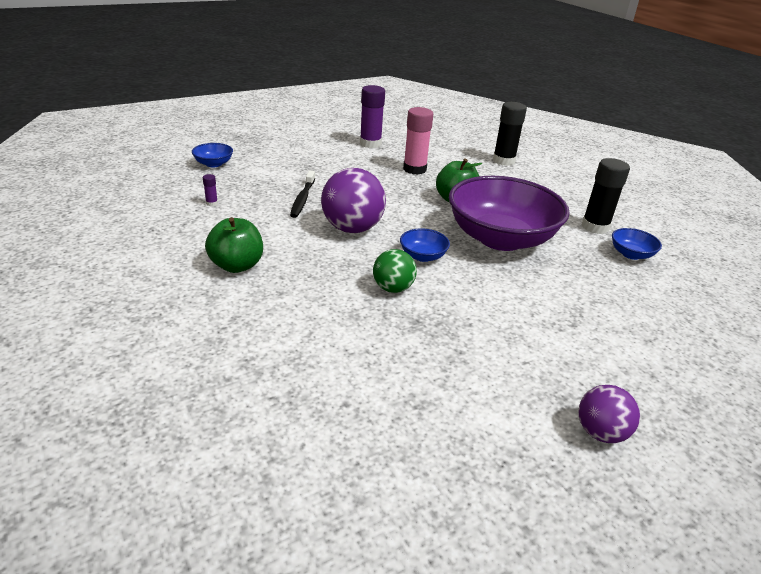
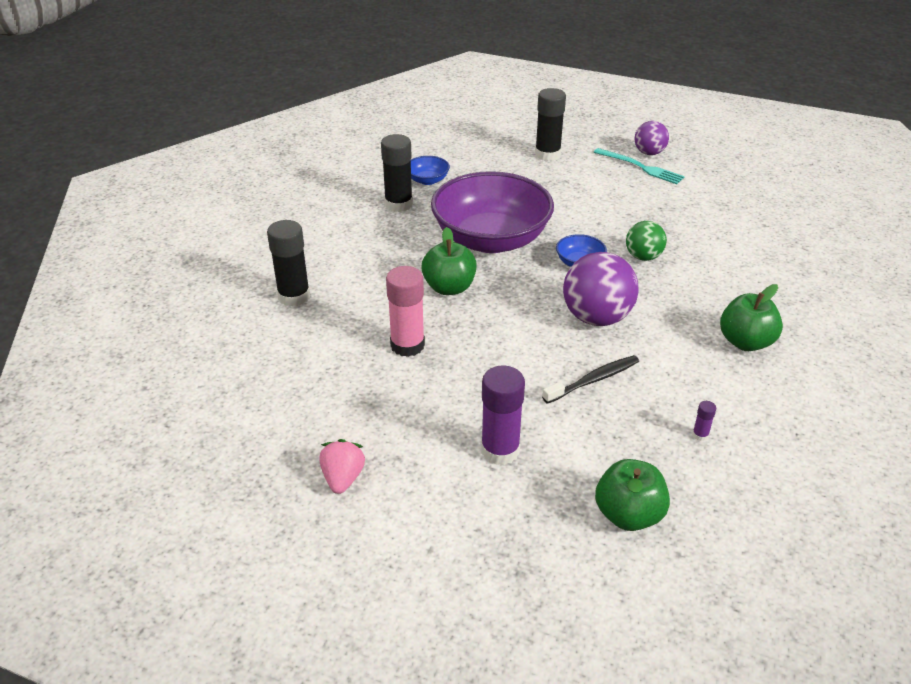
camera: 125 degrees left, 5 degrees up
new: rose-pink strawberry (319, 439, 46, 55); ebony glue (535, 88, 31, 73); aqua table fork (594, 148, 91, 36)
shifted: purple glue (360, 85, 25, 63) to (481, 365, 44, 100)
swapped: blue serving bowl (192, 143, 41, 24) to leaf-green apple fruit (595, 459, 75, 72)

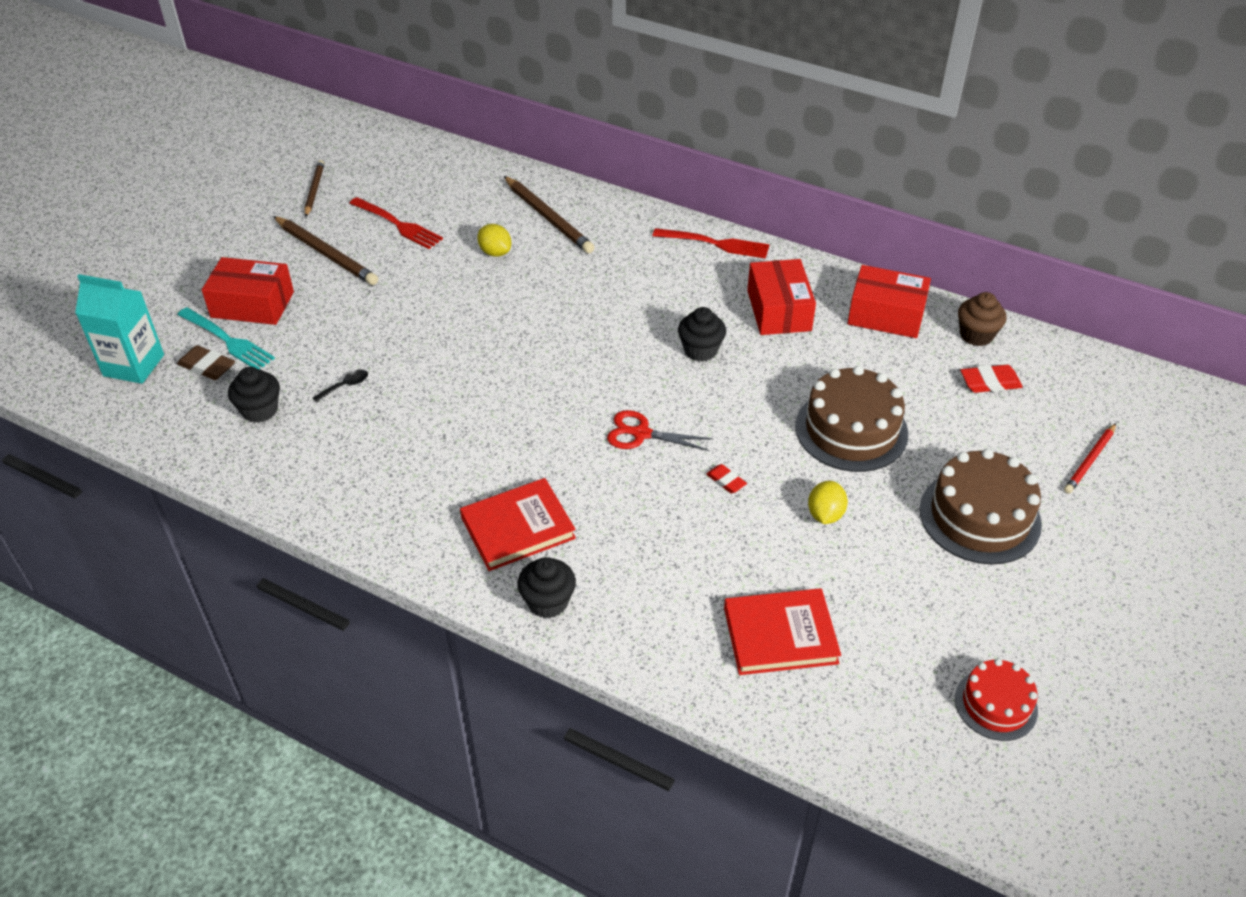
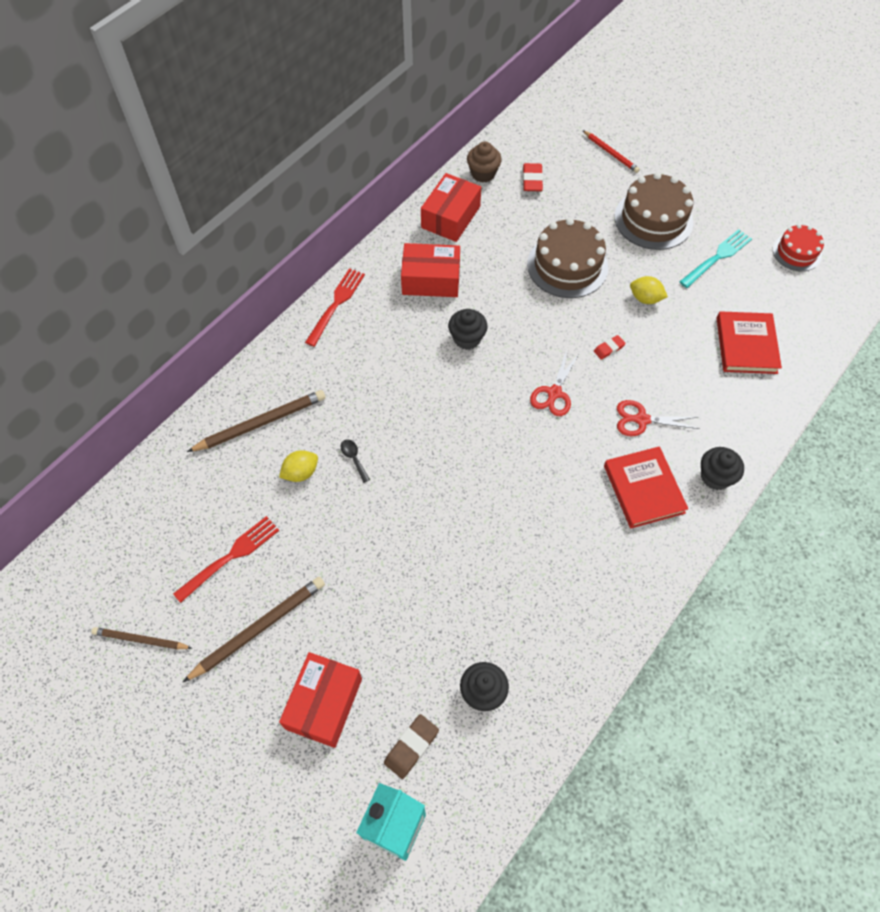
camera: 80 degrees left, 15 degrees up
new: red pair of scissors (617, 400, 83, 36)
shifted: ebony tablespoon (313, 369, 55, 34) to (340, 439, 30, 44); aqua table fork (177, 307, 98, 62) to (679, 229, 73, 59)

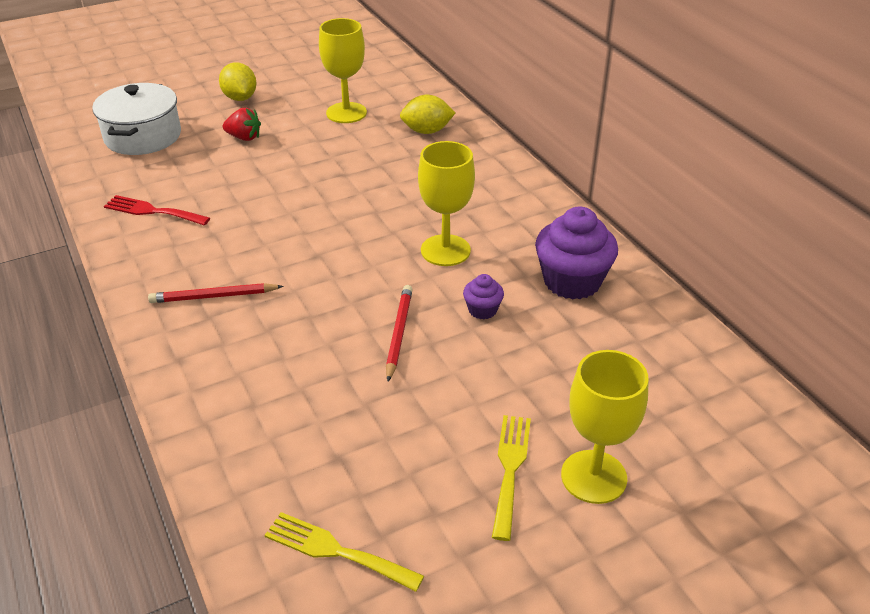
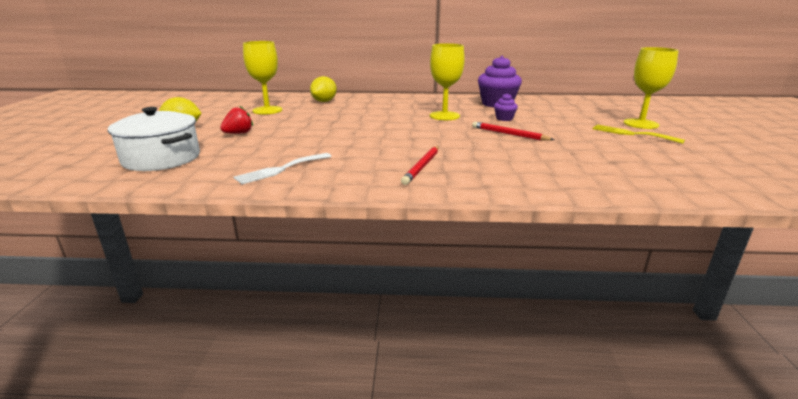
camera: 60 degrees left, 15 degrees down
gone: yellow table fork (264, 512, 160, 80)
repainted: red table fork (104, 195, 106, 31) to snow-white table fork (234, 153, 98, 31)

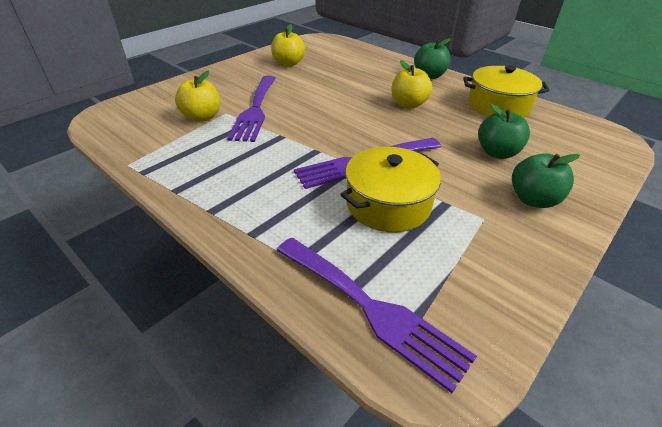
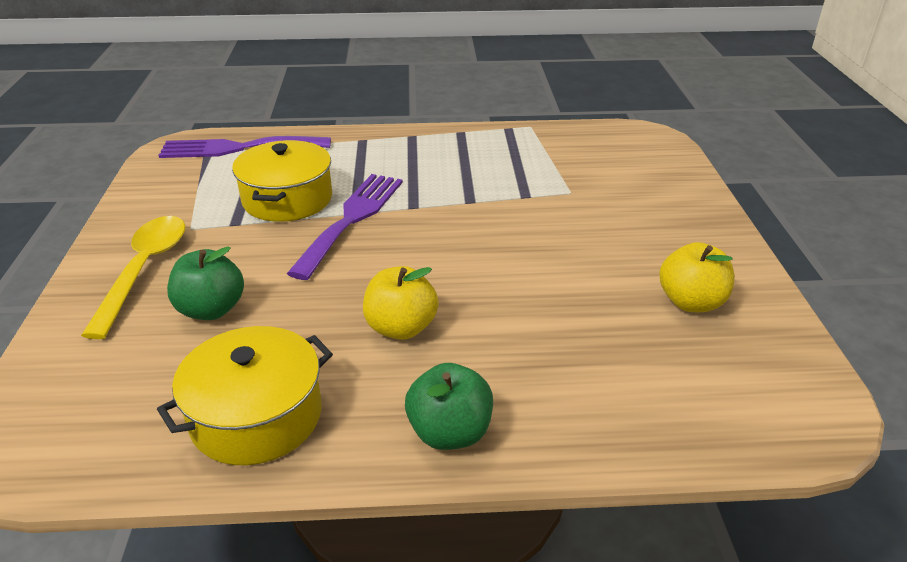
camera: 135 degrees right, 5 degrees down
gone: yellow apple fruit (175, 70, 45, 52); purple table fork (227, 76, 49, 66)
swapped: leaf-green apple fruit (512, 153, 68, 55) to yellow tablespoon (81, 216, 104, 123)

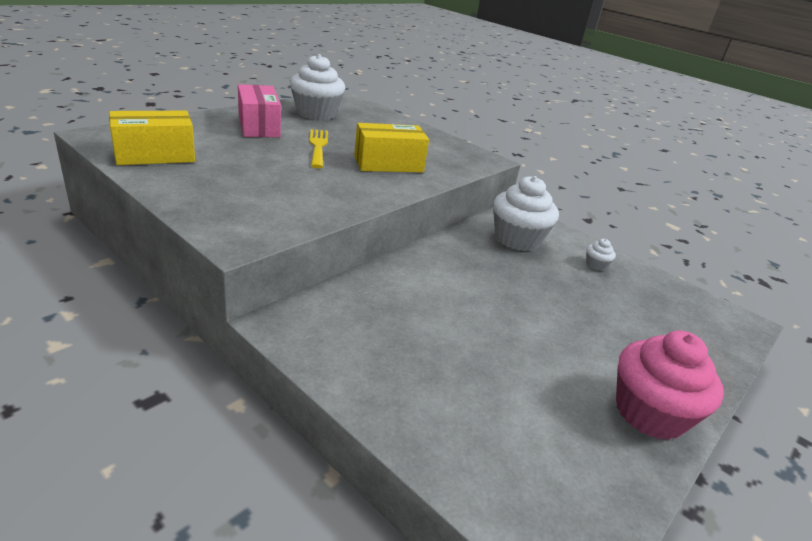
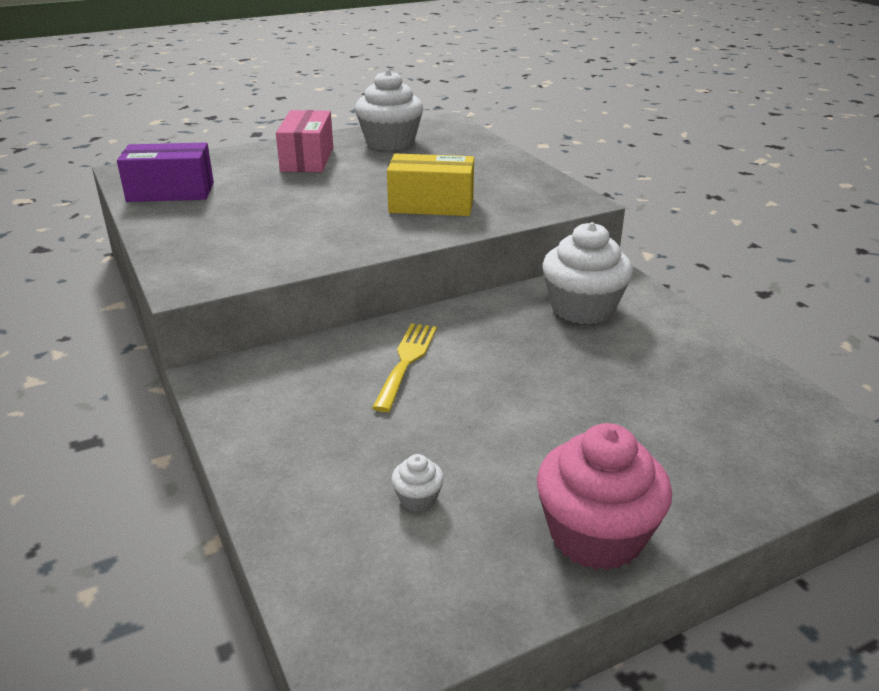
camera: 25 degrees right, 0 degrees up
shifted: yellow table fork (309, 129, 19, 39) to (372, 323, 65, 89); snow-white muffin (586, 239, 30, 32) to (391, 454, 53, 58)
repainted: yellow package (109, 111, 86, 54) to purple package (117, 143, 97, 59)

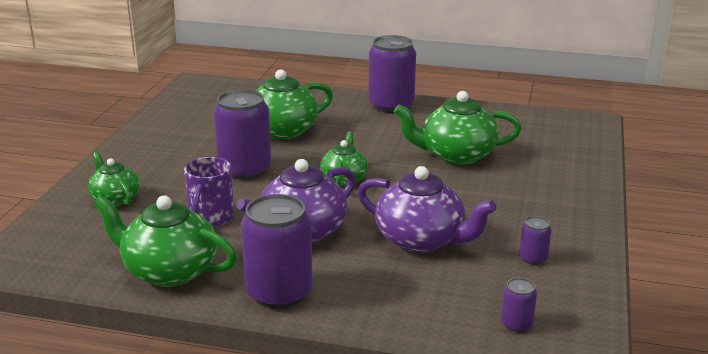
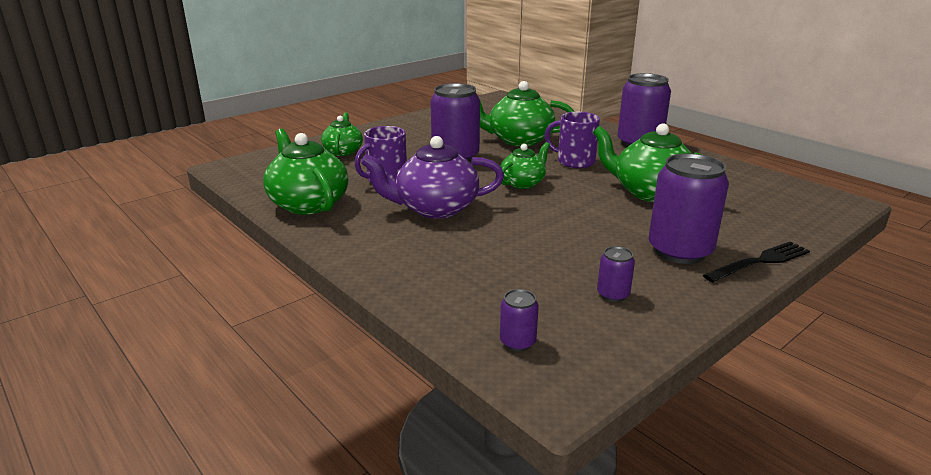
camera: 35 degrees right, 0 degrees up
gone: purple teapot (358, 166, 138, 87)
new: purple coffee mug (545, 112, 55, 56); ebony table fork (703, 241, 107, 41)
shifted: purple can (241, 194, 72, 115) to (649, 153, 80, 111)

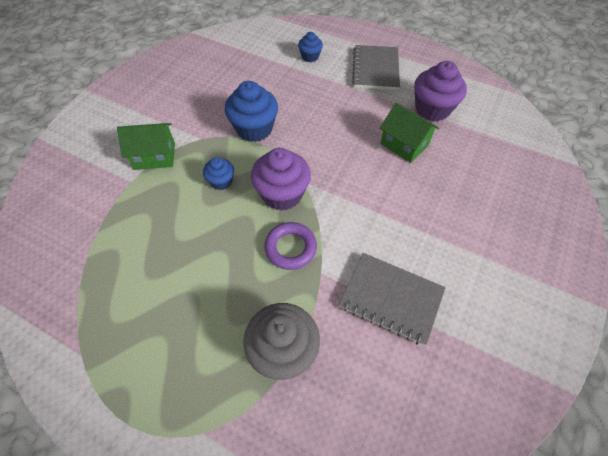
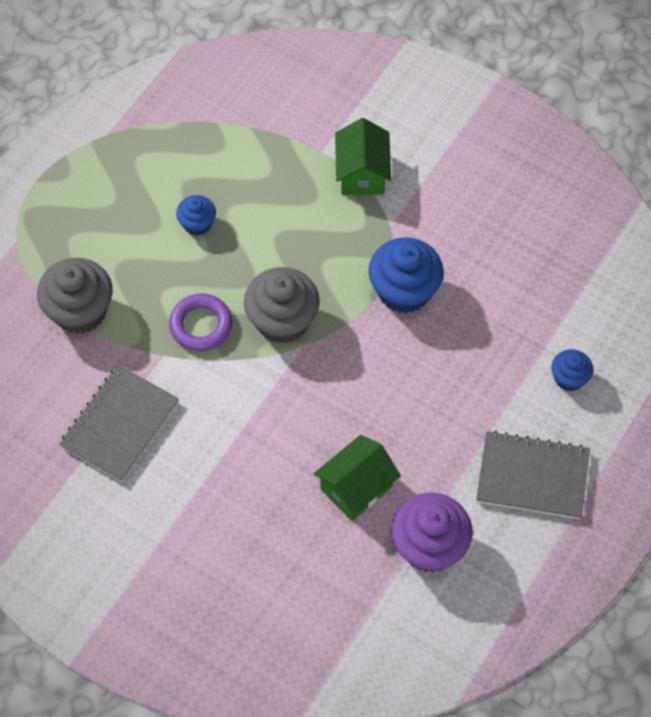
camera: 95 degrees right, 5 degrees up
shifted: blue muffin (203, 157, 31, 33) to (176, 195, 40, 41)
repainted: purple muffin (251, 148, 60, 63) to ash-grey muffin (244, 267, 76, 76)

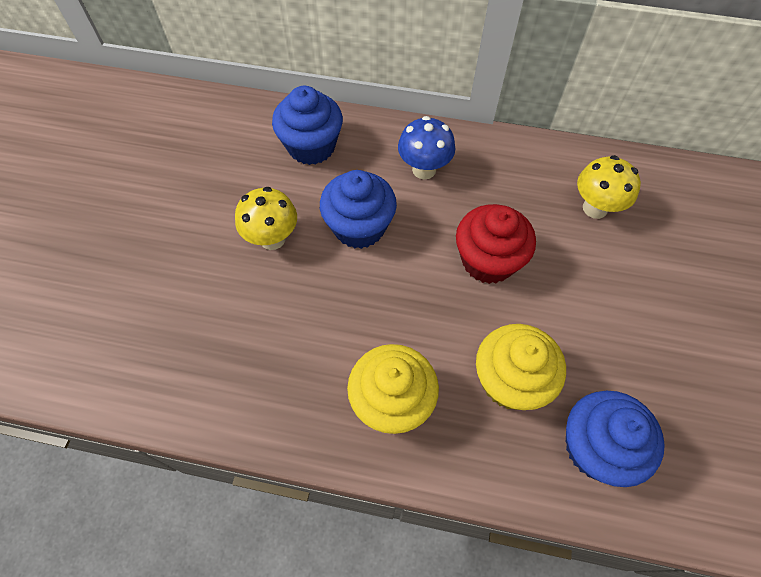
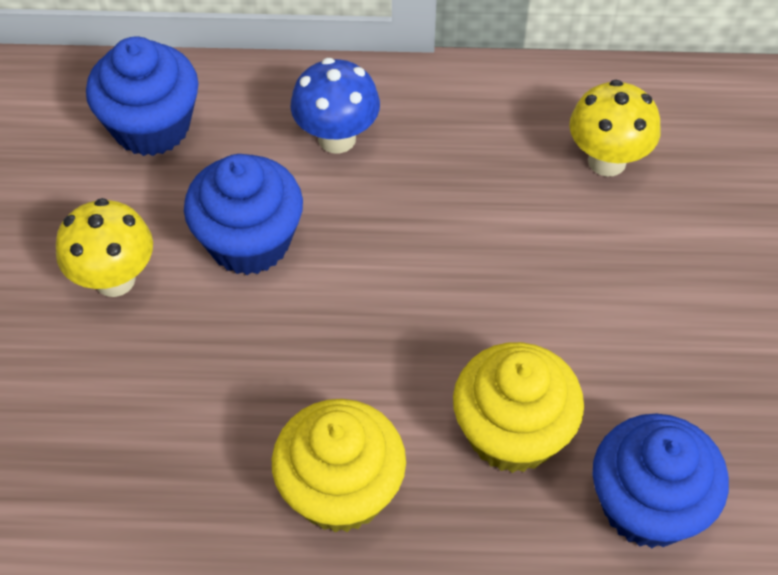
camera: 10 degrees left, 5 degrees down
gone: red muffin (456, 204, 80, 80)

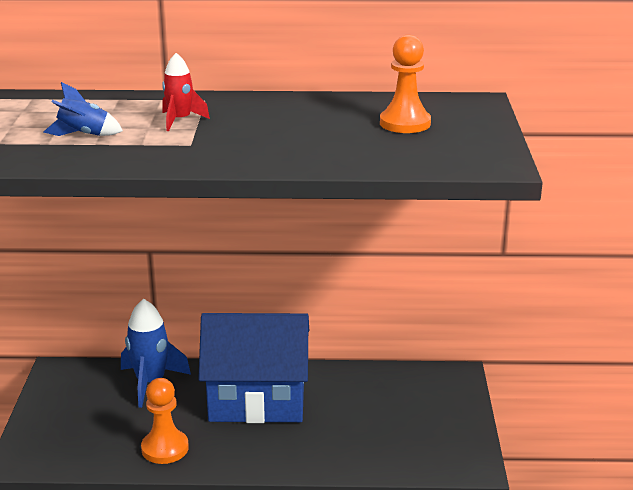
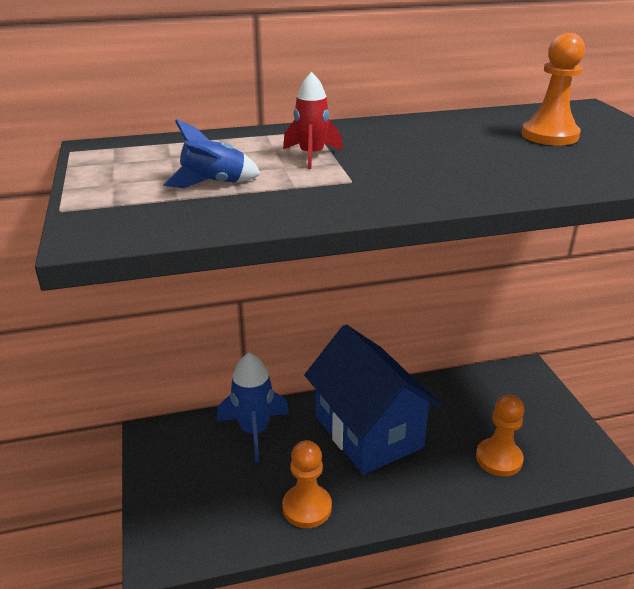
camera: 15 degrees left, 5 degrees up
new: orange-coloured pawn (476, 394, 48, 82)
rotated: blue cottage (198, 313, 111, 110) = (304, 325, 137, 150) 75 degrees clockwise

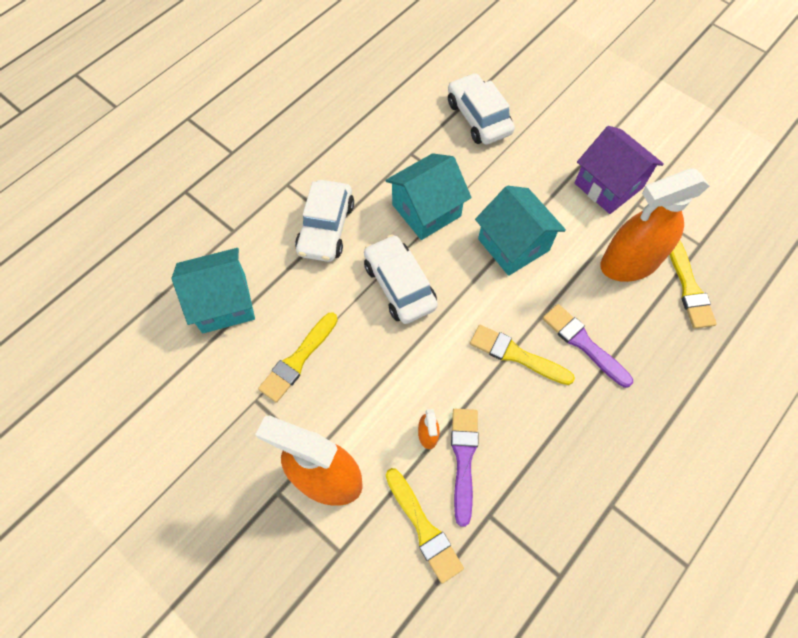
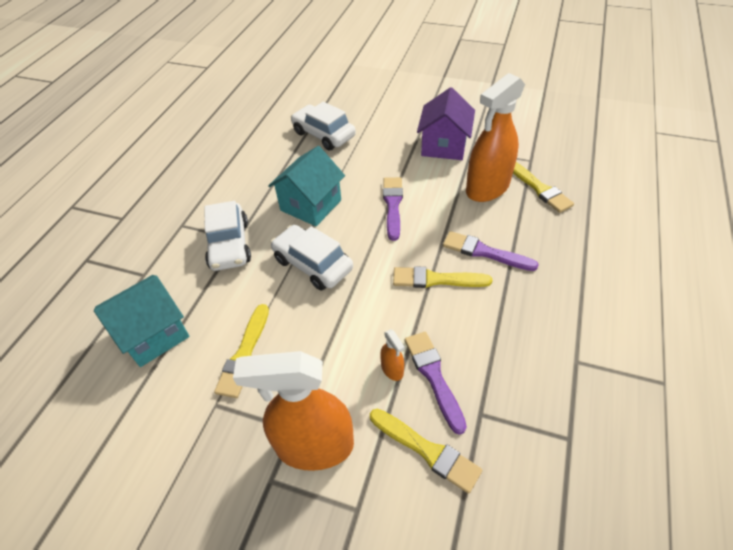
camera: 20 degrees left, 15 degrees down
swapped: aqua cottage (475, 186, 91, 90) to purple paint brush (383, 177, 20, 64)
rotated: purple cottage (575, 126, 89, 88) = (417, 87, 58, 73) 75 degrees clockwise

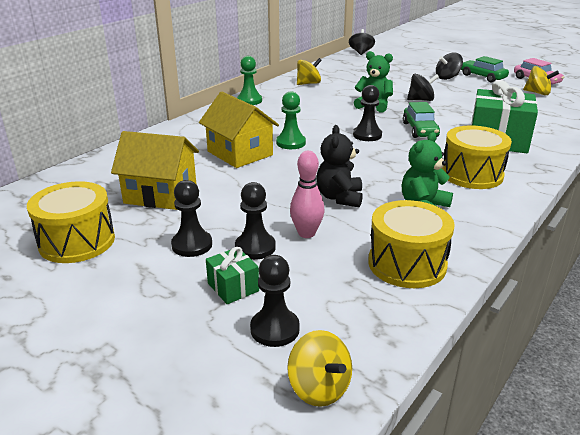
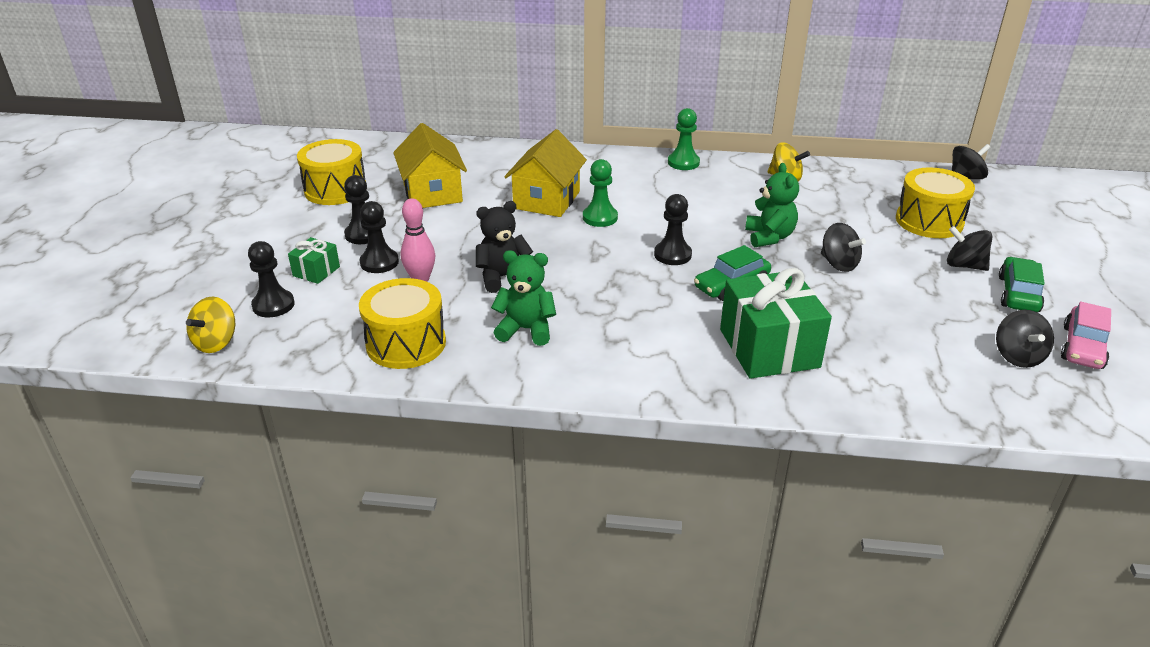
camera: 60 degrees right, 5 degrees up
shifted: yellow toy drum (442, 126, 70, 63) to (896, 167, 79, 71)
repainted: yellow toy top (523, 66, 36, 29) to ebony toy top (996, 310, 58, 58)

